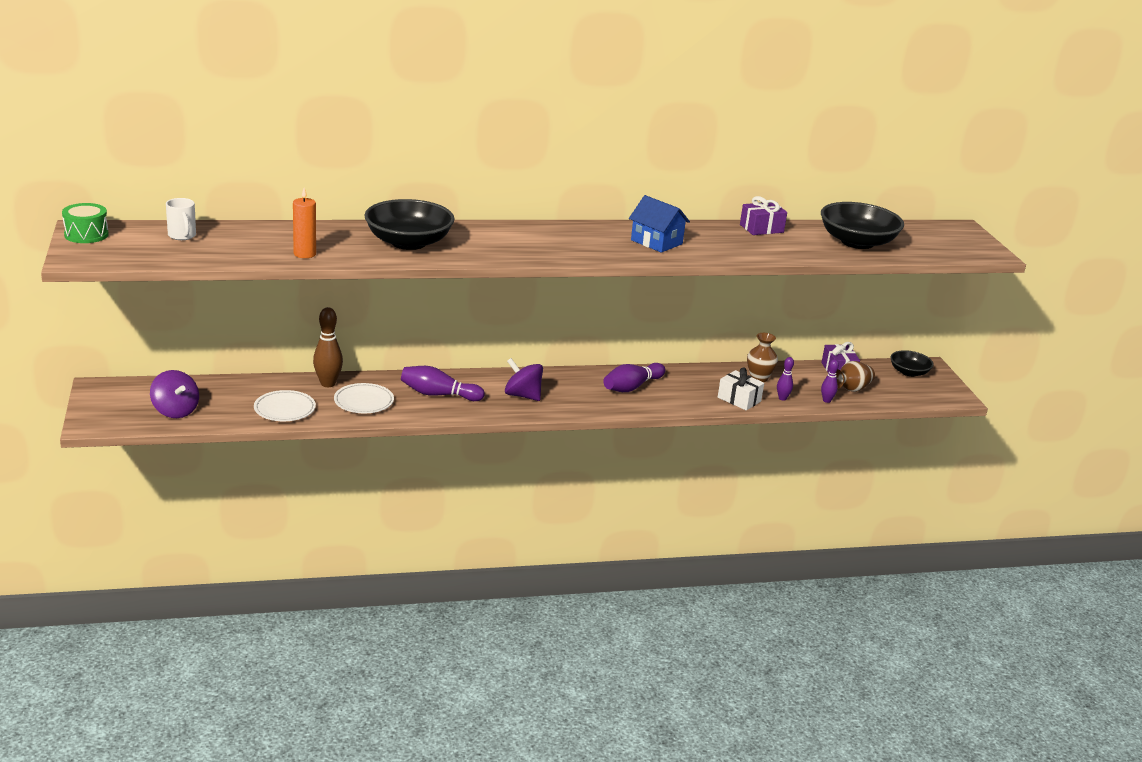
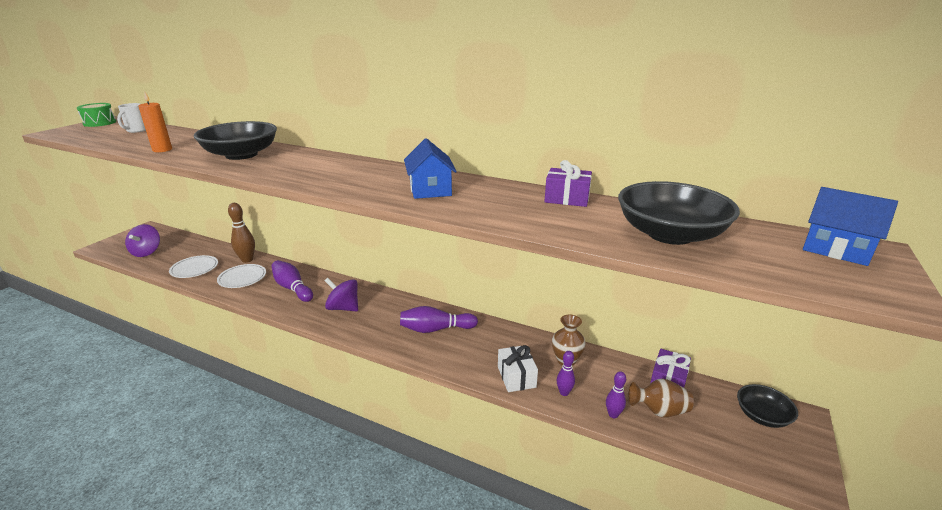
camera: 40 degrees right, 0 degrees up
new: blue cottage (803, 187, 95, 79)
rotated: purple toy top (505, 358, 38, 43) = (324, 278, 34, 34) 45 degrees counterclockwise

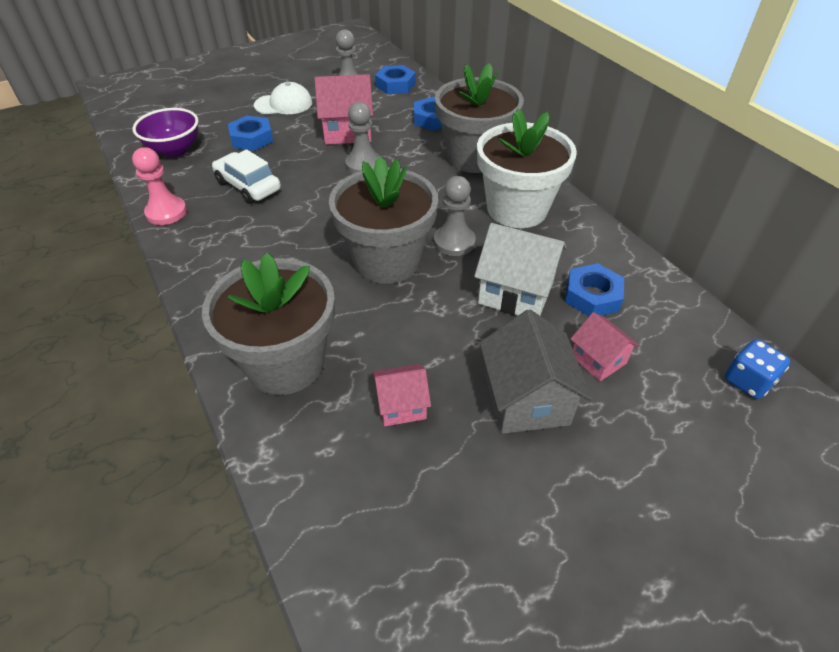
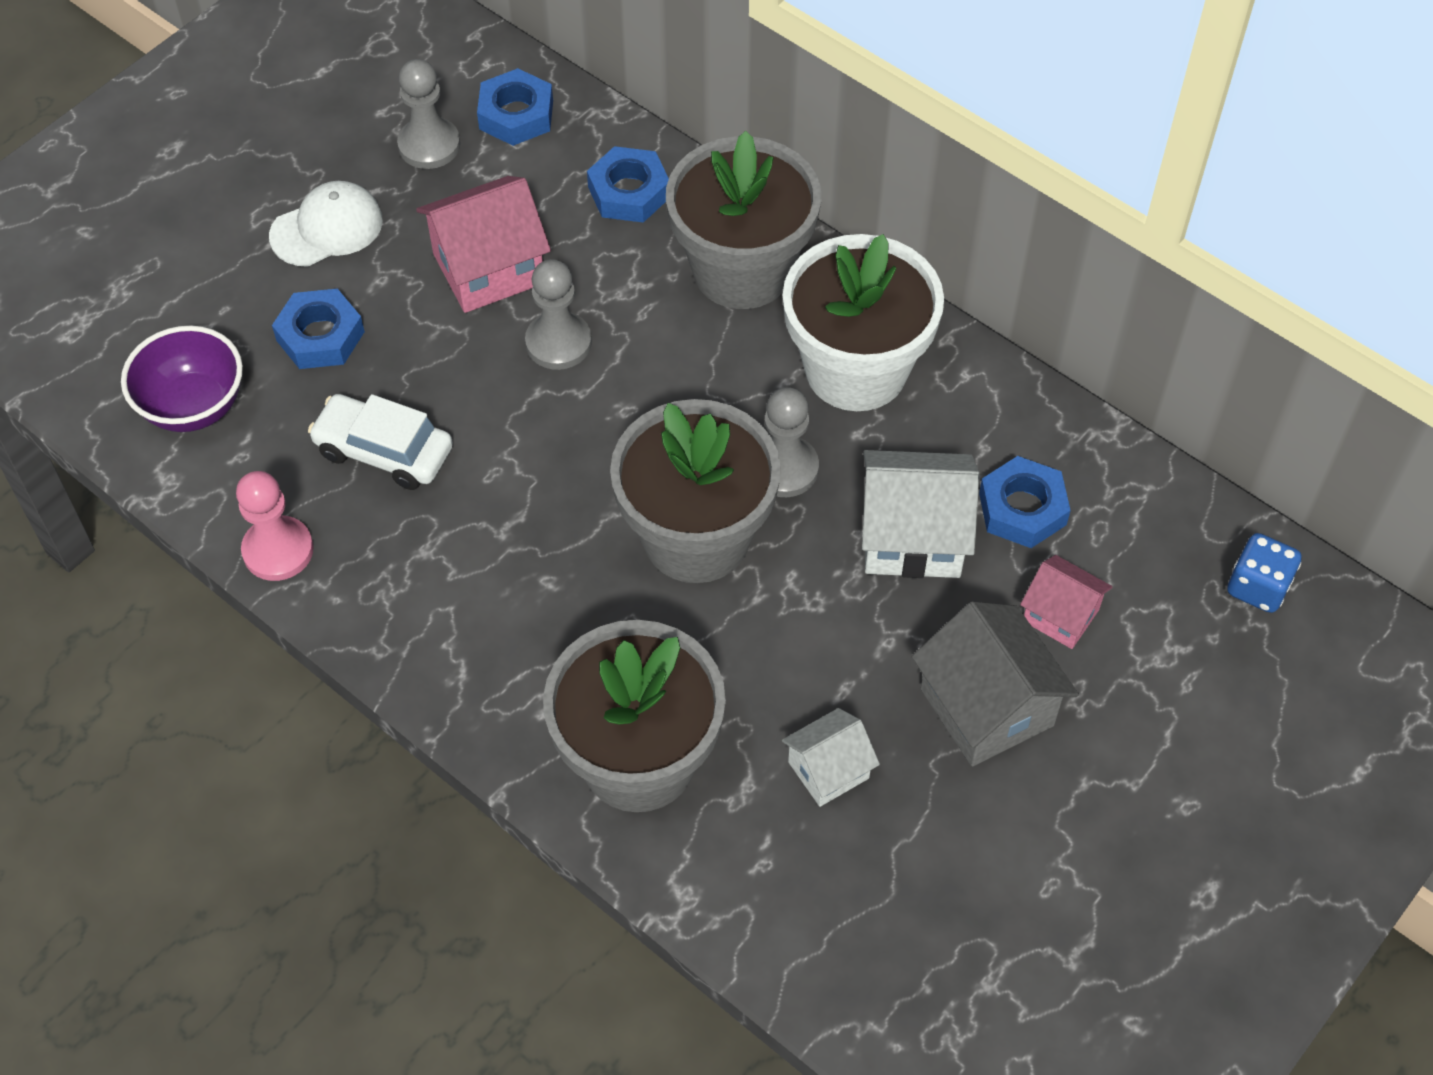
camera: 20 degrees left, 10 degrees up
repainted: rose-pink cottage (372, 364, 59, 62) to snow-white cottage (782, 708, 98, 99)

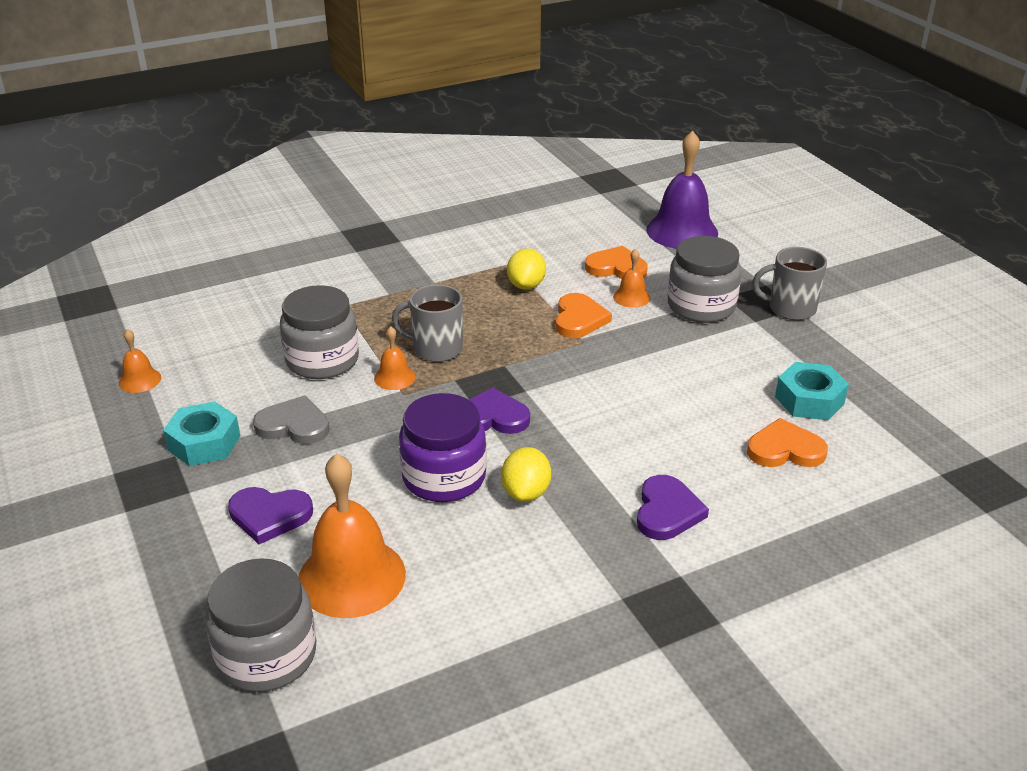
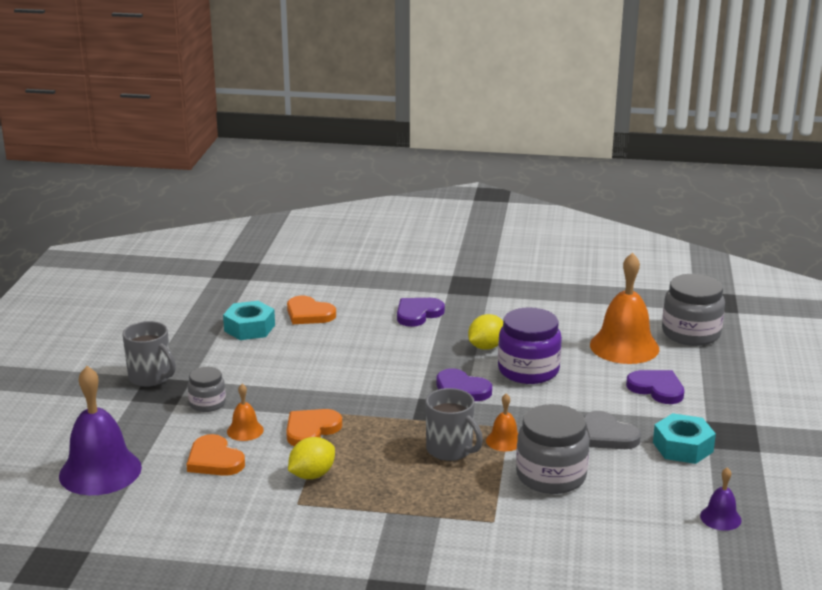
camera: 145 degrees left, 10 degrees down
repainted: orange-coloured hand bell (119, 329, 42, 64) to purple hand bell (700, 467, 42, 64)
scaled: ash-grey preserve jar (668, 236, 73, 87) = (188, 367, 38, 45) x0.57

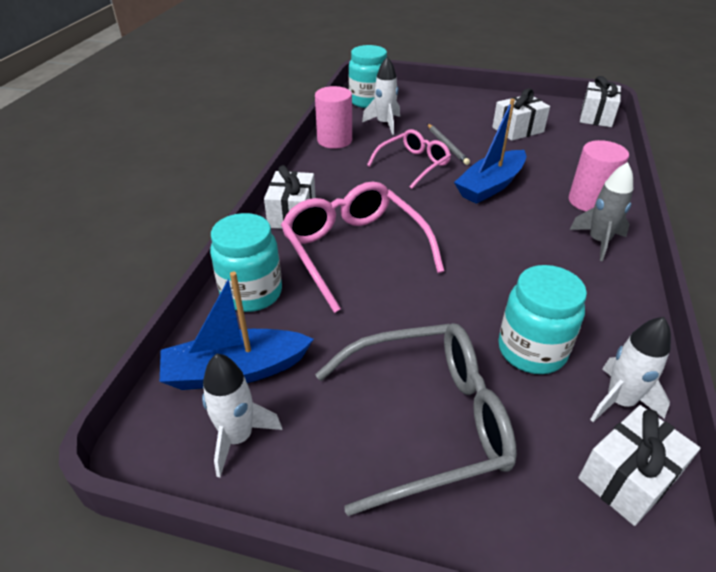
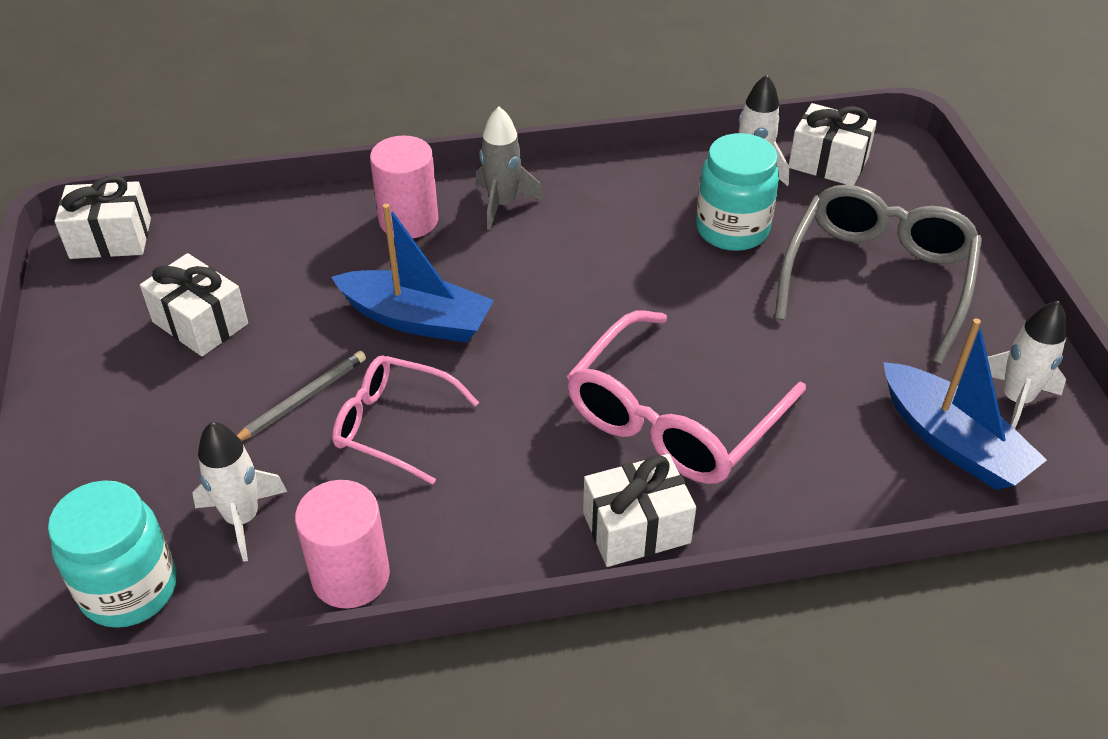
camera: 115 degrees left, 5 degrees up
gone: aqua preserve jar (210, 213, 72, 99)
rotated: ash-grey spectacles (315, 323, 202, 193) = (775, 185, 207, 180) 60 degrees clockwise

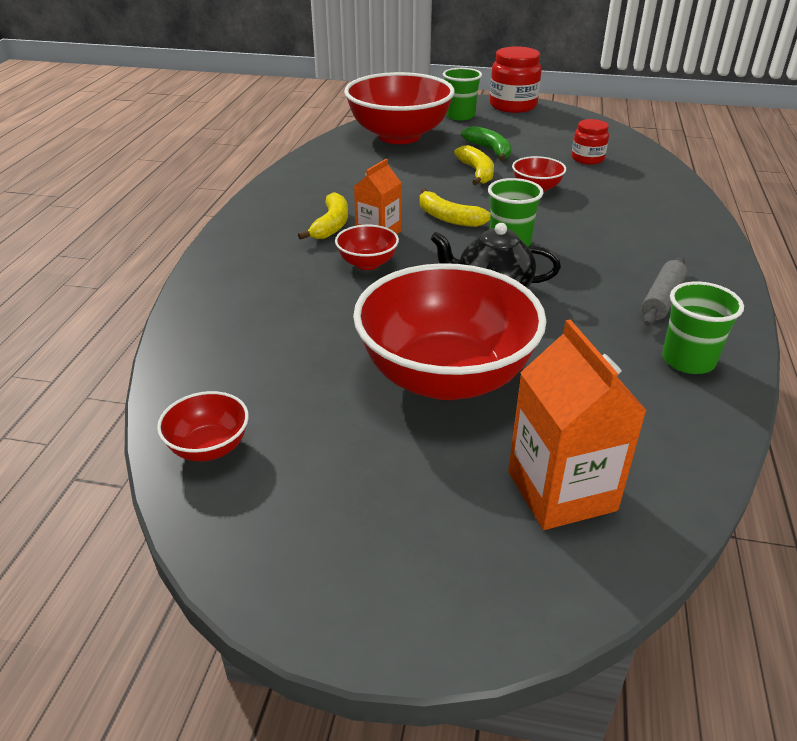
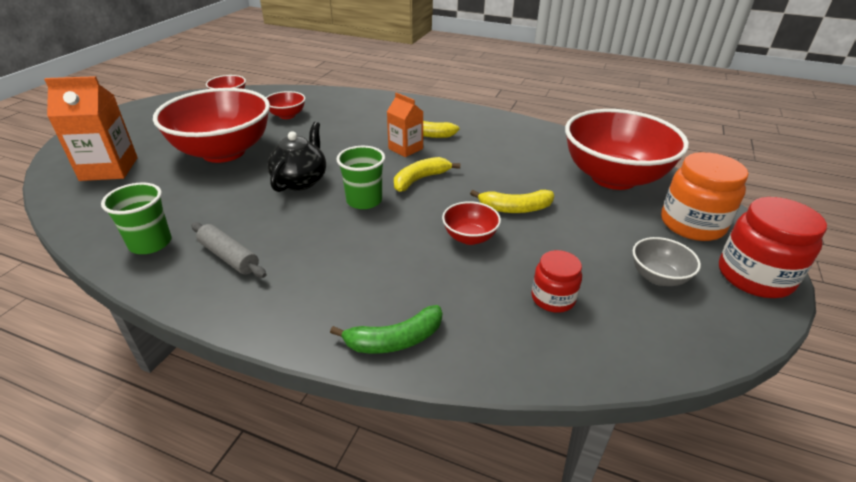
camera: 100 degrees right, 0 degrees up
new: ash-grey serving bowl (633, 237, 68, 49)
shifted: red serving bowl (335, 225, 64, 45) to (266, 91, 39, 28); leaf-green toy banana (461, 126, 51, 35) to (330, 305, 112, 48)
swapped: leaf-green cup (443, 68, 39, 53) to orange-coloured preserve jar (661, 152, 88, 89)

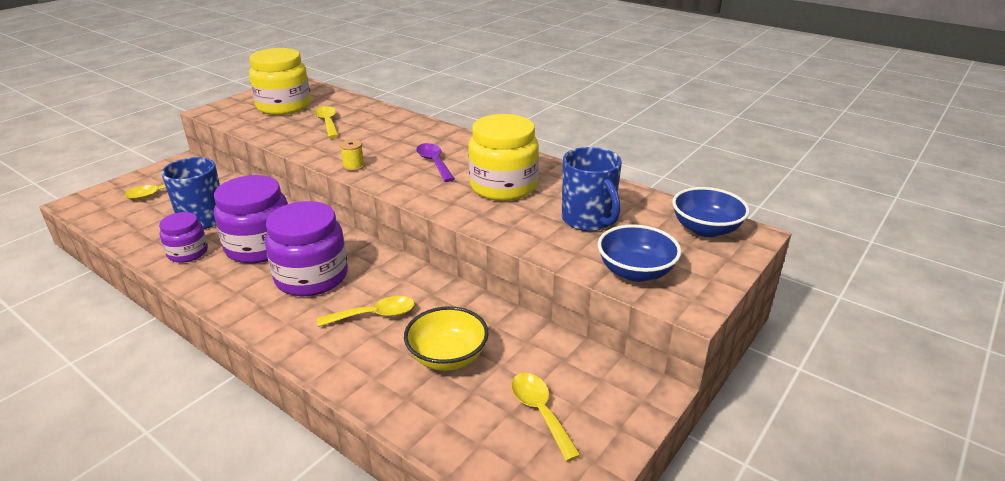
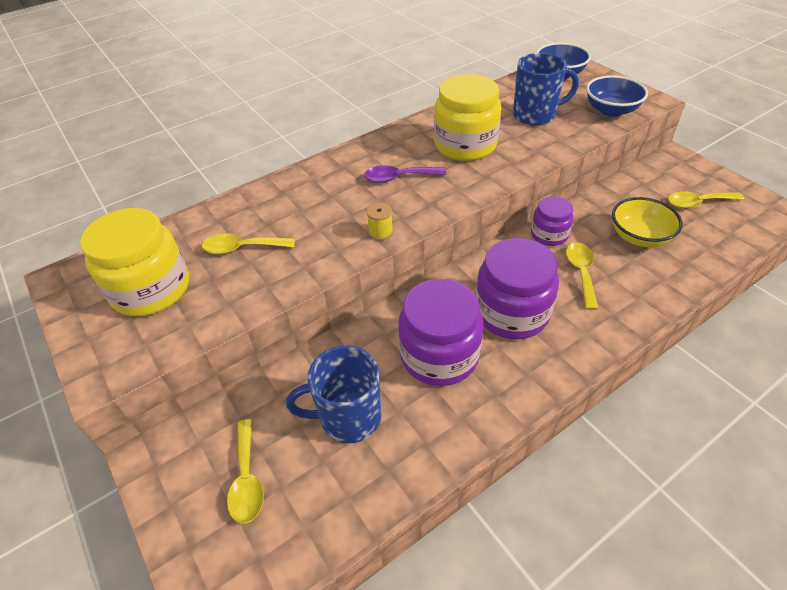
camera: 70 degrees left, 15 degrees up
shifted: purple preserve jar (159, 212, 49, 51) to (531, 196, 42, 50)

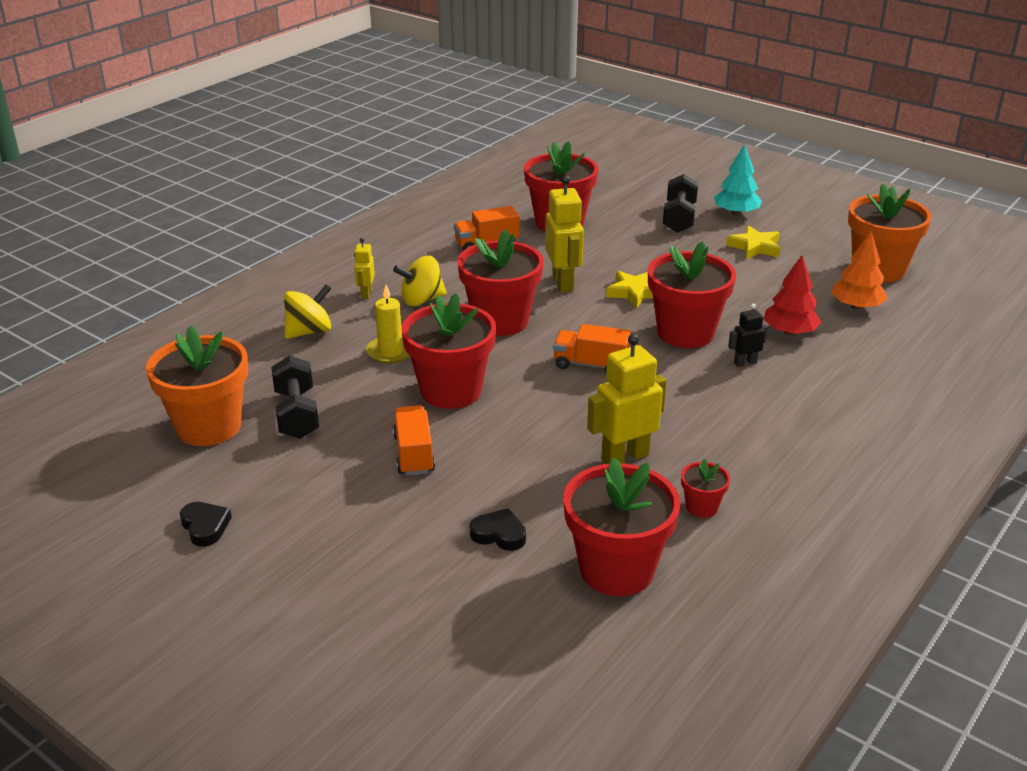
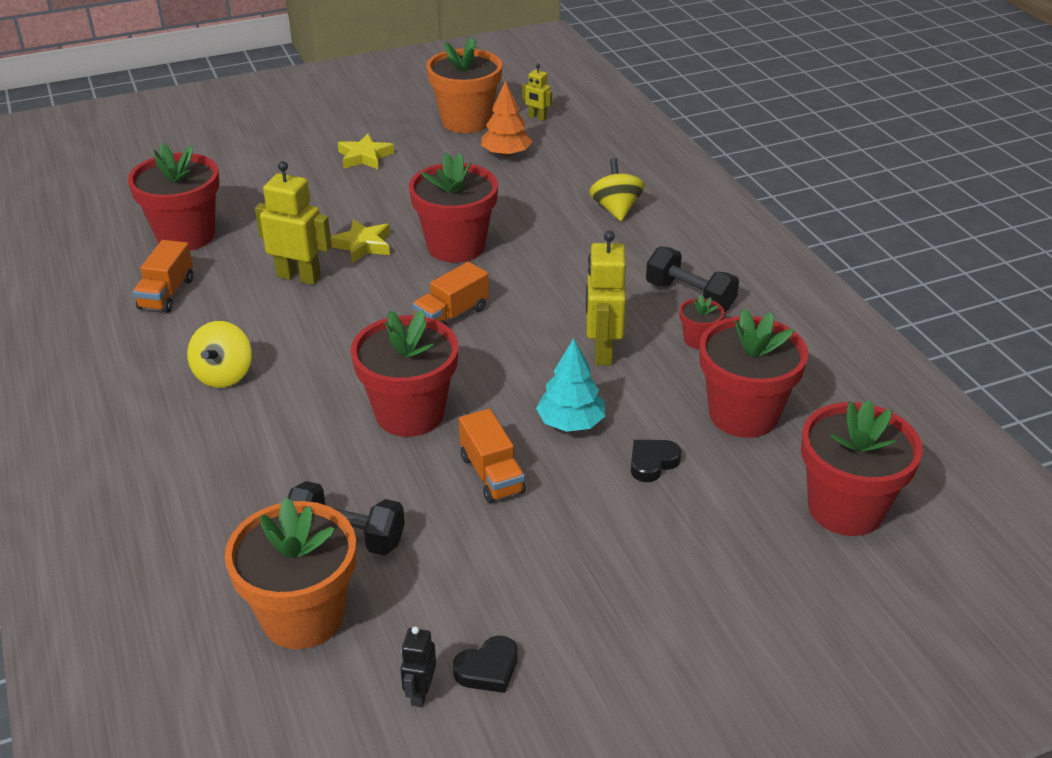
camera: 60 degrees left, 5 degrees up
gone: yellow wax candle (366, 285, 44, 79); red tree (764, 255, 58, 80)
shifted: ebony robot figure (728, 304, 40, 63) to (400, 626, 36, 81); yellow robot figure (354, 238, 21, 61) to (522, 64, 30, 57); aqua tree (714, 144, 48, 72) to (536, 338, 69, 94); yellow toy top (284, 284, 47, 55) to (589, 158, 56, 63); ebony dumbbell (663, 174, 35, 59) to (646, 246, 93, 66); red potted plant (457, 229, 87, 107) to (801, 399, 122, 137)
rotated: ebony heart shape (180, 502, 52, 45) = (453, 635, 65, 58) 150 degrees clockwise; orange-coloured lorry (393, 405, 42, 71) = (459, 409, 67, 94) 135 degrees counterclockwise

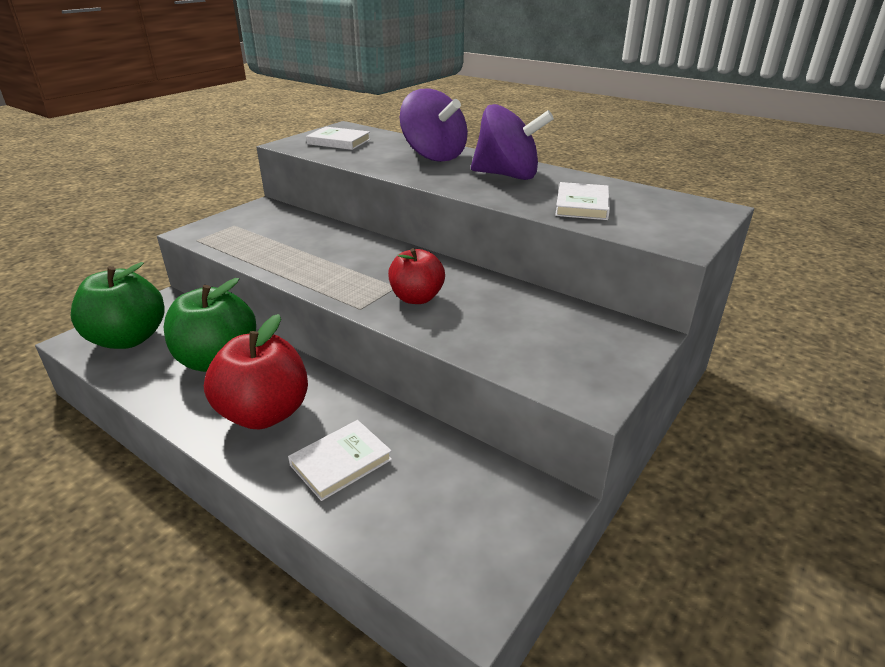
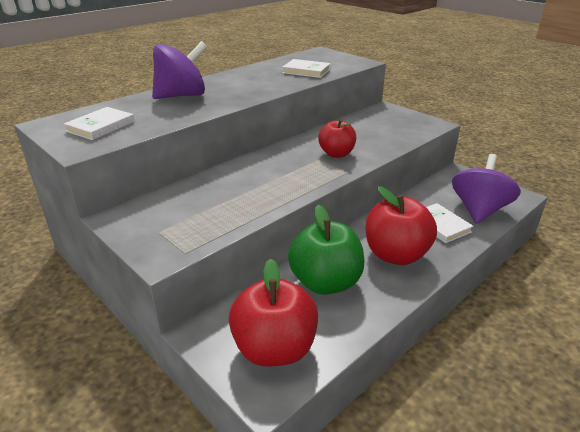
camera: 80 degrees left, 0 degrees up
shifted: purple toy top (471, 104, 83, 76) to (452, 154, 69, 70)
repainted: leaf-green apple fruit (70, 262, 95, 87) to red apple fruit (229, 258, 89, 108)

